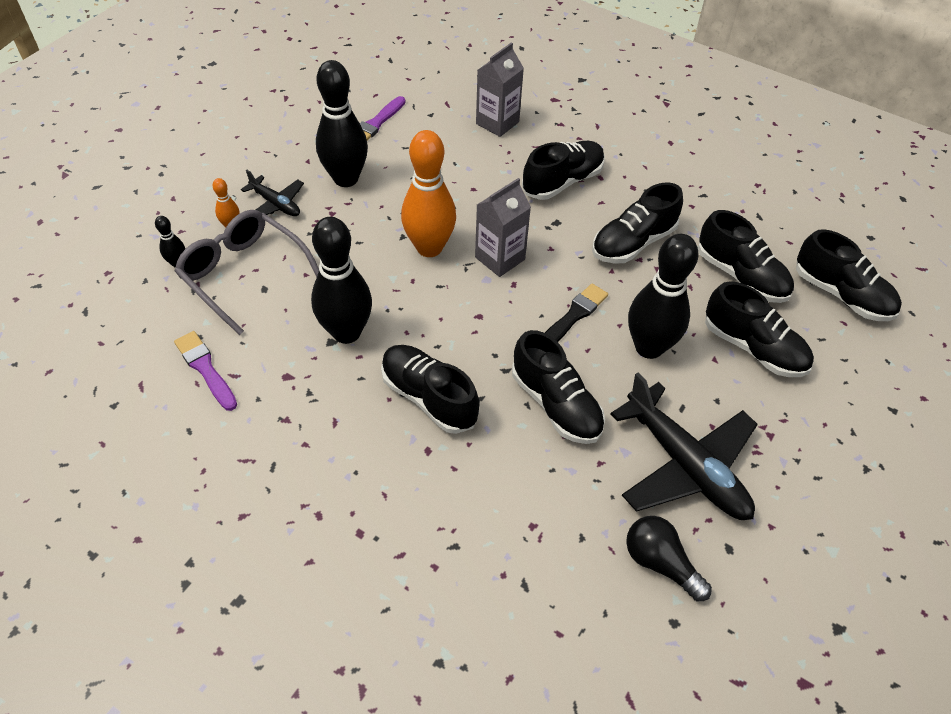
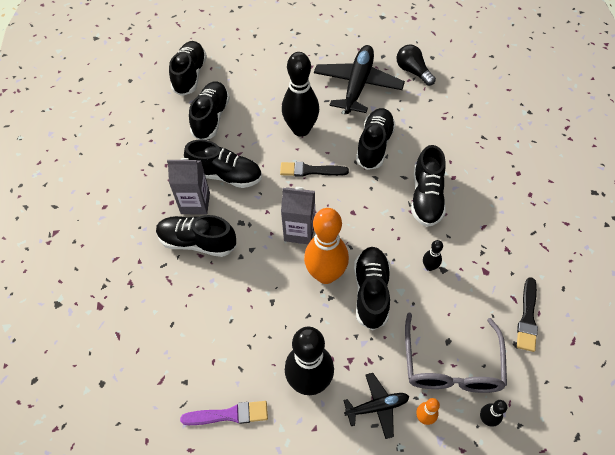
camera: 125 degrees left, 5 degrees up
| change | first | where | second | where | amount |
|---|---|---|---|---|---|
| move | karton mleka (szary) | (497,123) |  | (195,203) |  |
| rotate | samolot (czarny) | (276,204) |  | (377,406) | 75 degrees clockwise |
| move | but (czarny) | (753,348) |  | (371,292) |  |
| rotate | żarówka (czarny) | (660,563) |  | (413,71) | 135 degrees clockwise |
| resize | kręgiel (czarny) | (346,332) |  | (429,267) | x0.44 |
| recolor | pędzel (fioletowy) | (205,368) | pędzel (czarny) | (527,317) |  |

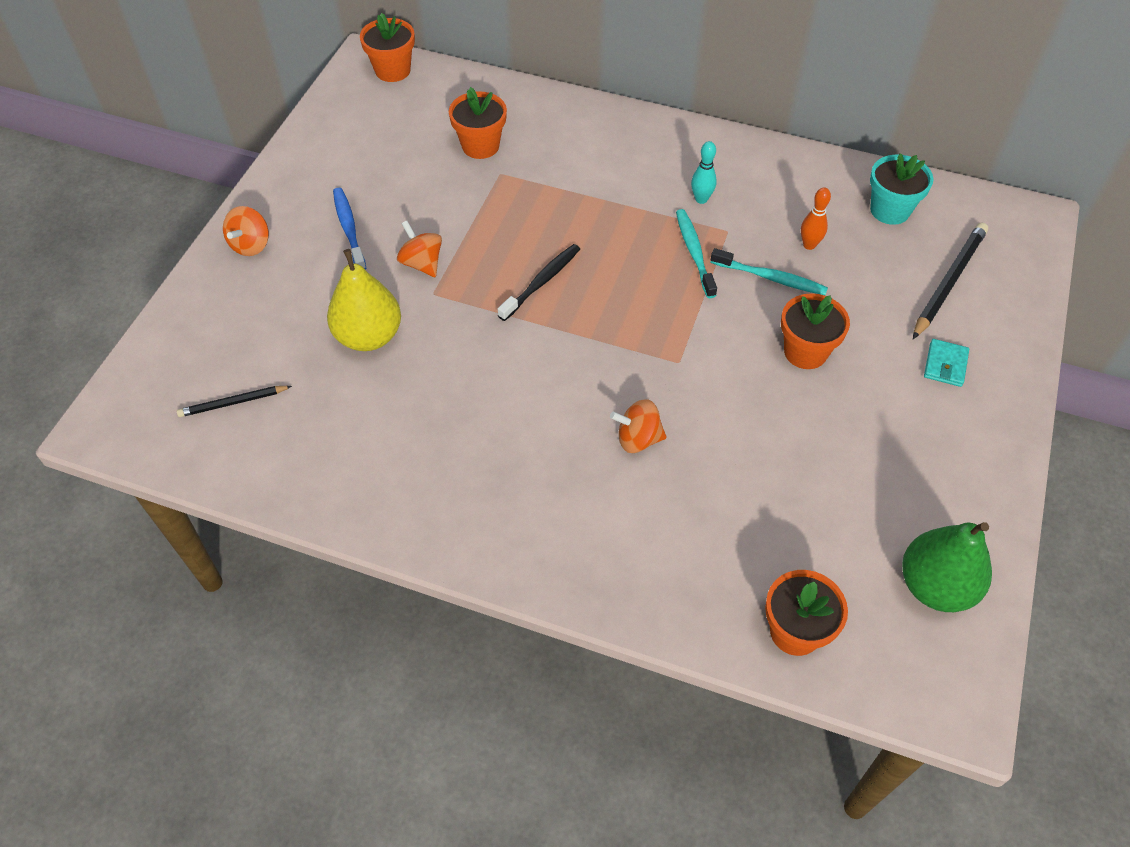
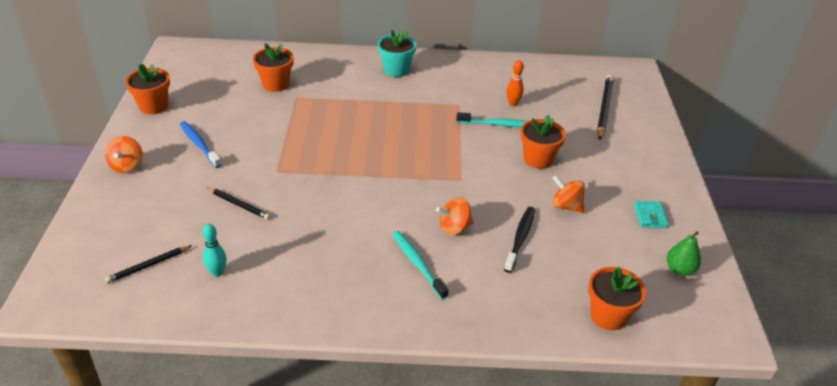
camera: 20 degrees left, 15 degrees down
| change | first | where | second | where | amount |
|---|---|---|---|---|---|
| move | doniczka (pomarańczowy) | (392,70) |  | (154,106) |  |
| move | kręgiel (turkusowy) | (701,199) |  | (217,272) |  |
| replace | gruszka (żółty) | (369,336) | ołówek (czarny) | (239,205) |  |
| move | doniczka (turkusowy) | (890,210) |  | (396,70) |  |
| move | szczoteczka do zębów (turkusowy) | (694,252) |  | (417,264) |  |
| move | szczoteczka do zębów (czarny) | (541,282) |  | (520,238) |  |
| move | bączek (pomarańczowy) | (422,263) |  | (566,206) |  |
| move | portfel (turkusowy) | (945,365) |  | (650,216) |  |
| resize | gruszka (zielony) | (935,586) |  | (679,269) | x0.58 |

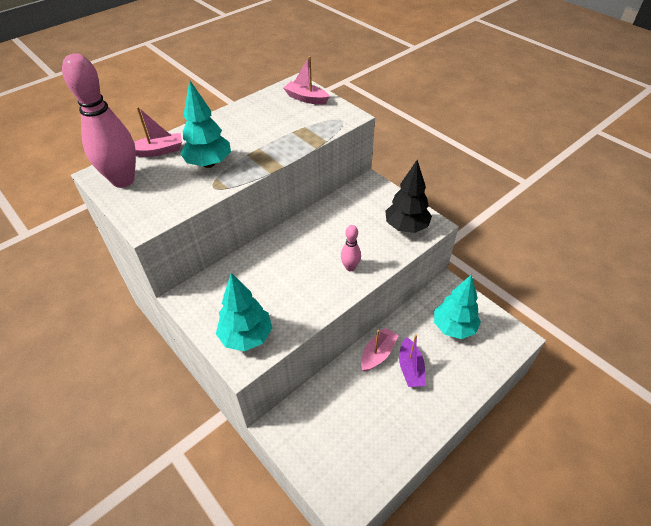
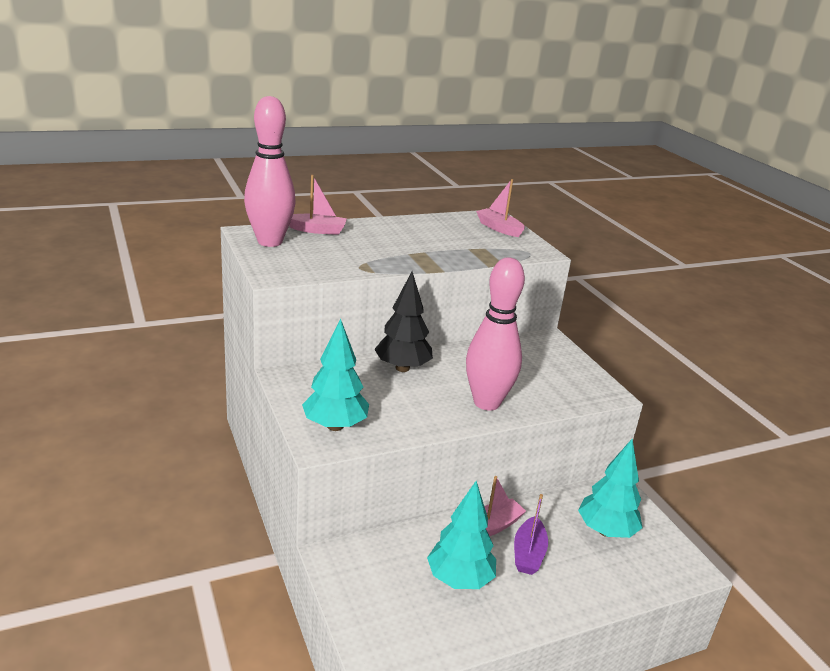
camera: 15 degrees right, 20 degrees down
| change | first | where | second | where | amount |
|---|---|---|---|---|---|
| move | drzewko (czarny) | (406,227) |  | (402,368) |  |
| move | drzewko (turkusowy) | (209,164) |  | (459,579) |  |
| resize | kręgiel (różowy) | (350,267) |  | (486,403) | x2.14 |

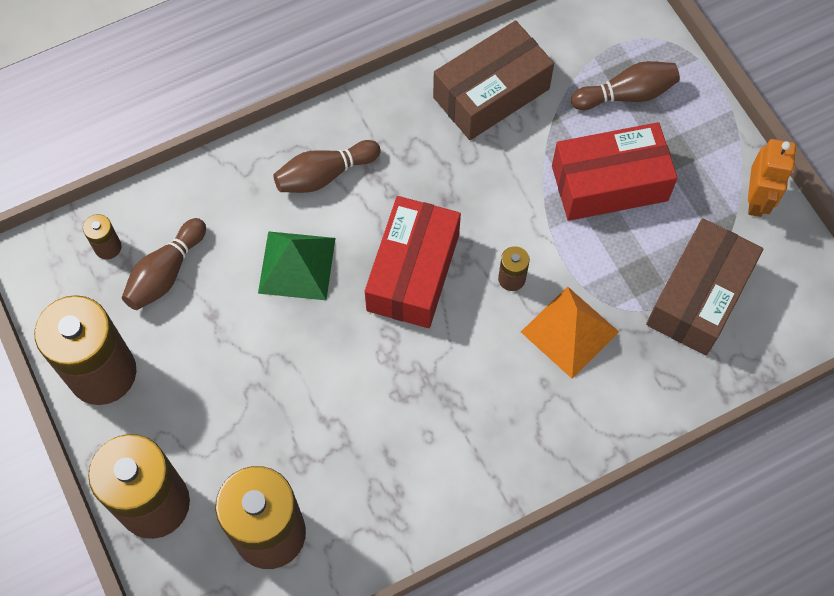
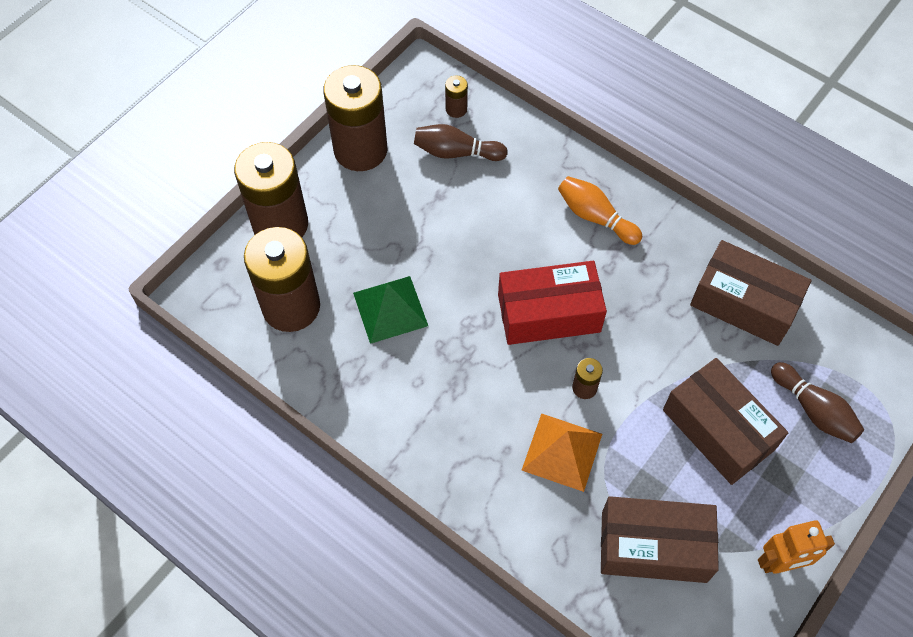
camera: 65 degrees right, 5 degrees down
| change | first | where | second | where | amount |
|---|---|---|---|---|---|
| move | piramida (zielony) | (297,265) |  | (390,309) |  |
| recolor | kręgiel (brązowy) | (325,175) | kręgiel (pomarańczowy) | (595,217) |  |
| recolor | pudełko (czerwony) | (609,183) | pudełko (brązowy) | (718,429) |  |

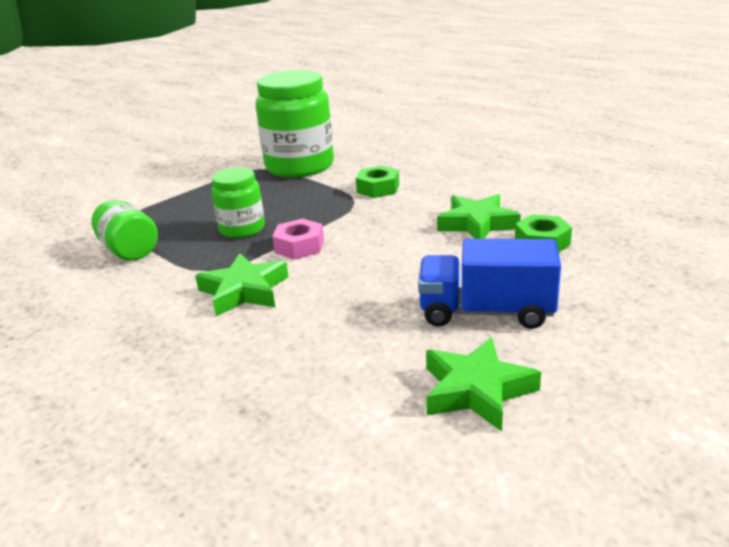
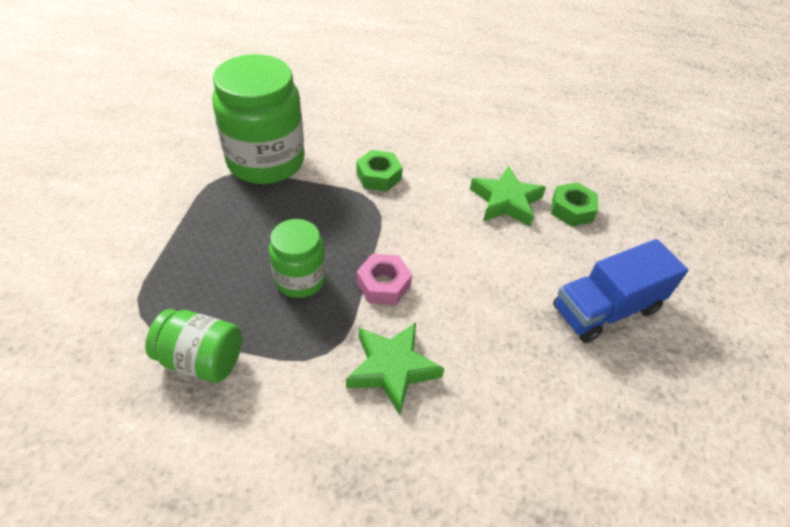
camera: 40 degrees left, 20 degrees up
| change | first | where | second | where | amount |
|---|---|---|---|---|---|
| delete | gwiazda (zielony) | (476,390) |  |  |  |

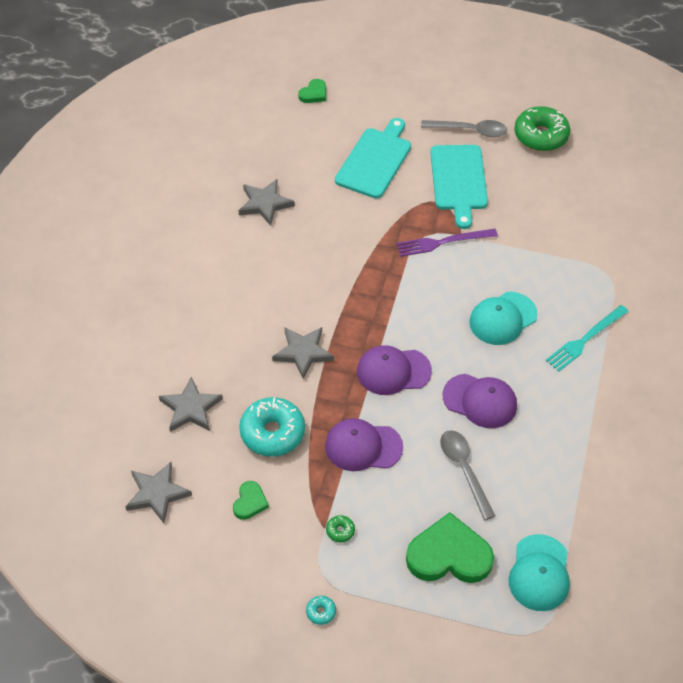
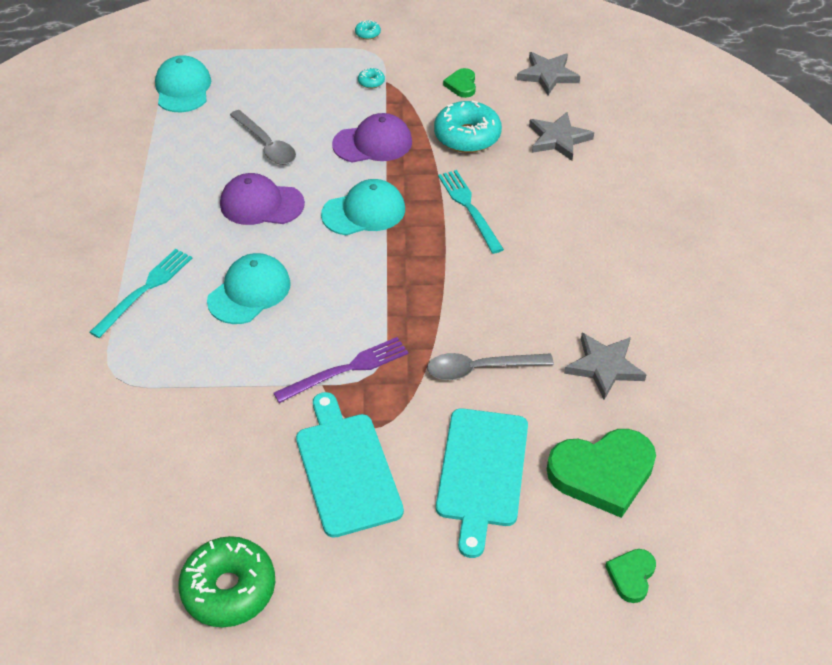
camera: 165 degrees right, 5 degrees down
| change | first | where | second | where | amount |
|---|---|---|---|---|---|
| recolor | czapka (fioletowy) | (393,371) | czapka (turkusowy) | (364,212) |  |
| recolor | donut (zielony) | (340,531) | donut (turkusowy) | (371,82) |  |
| move | łyżka (szary) | (470,130) |  | (480,369) |  |
| replace | gwiazda (szary) | (303,352) | widelec (turkusowy) | (470,209) |  |
| move | serce (zielony) | (449,555) |  | (602,473) |  |

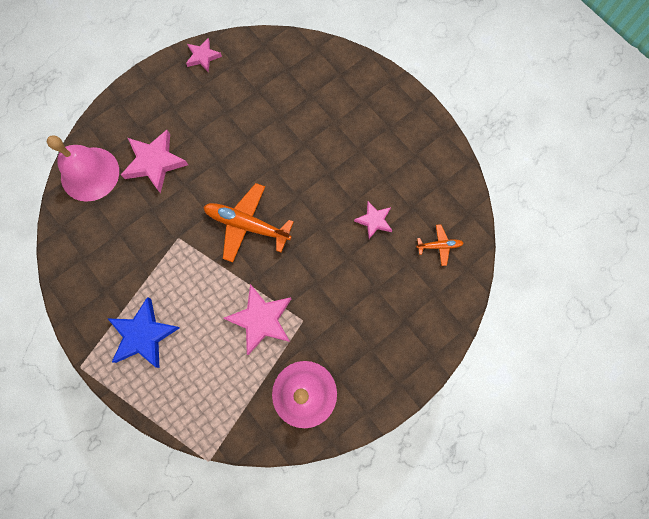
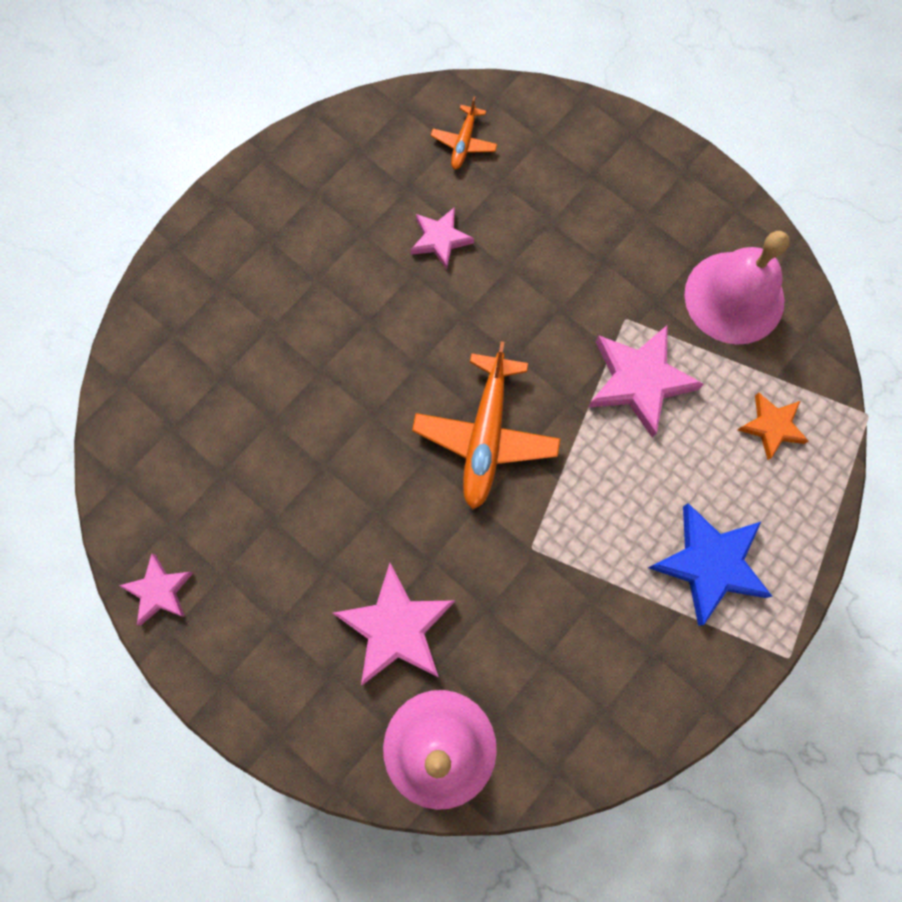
camera: 100 degrees left, 0 degrees up
| change | first | where | second | where | amount |
|---|---|---|---|---|---|
| rotate | samolot (pomarańczowy) | (439,246) |  | (464,142) | 150 degrees counterclockwise |
| insert |  |  | gwiazda (pomarańczowy) | (772,426) |  |

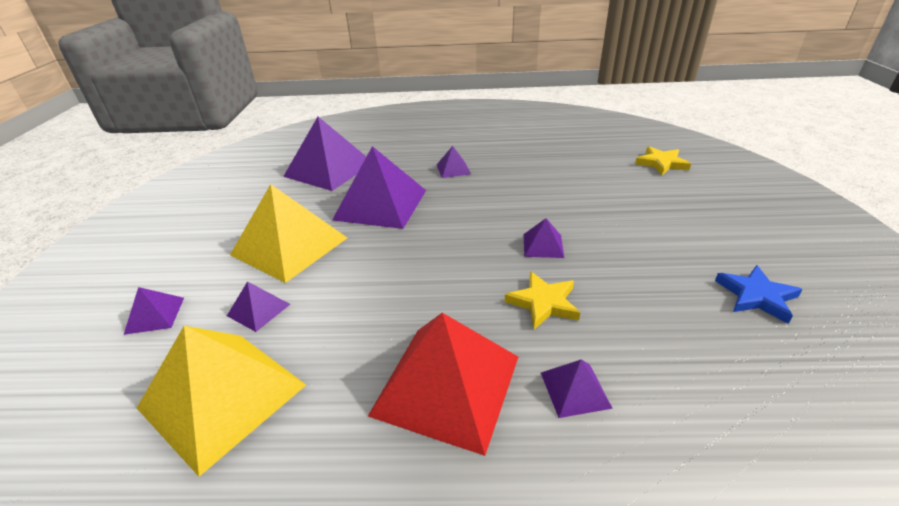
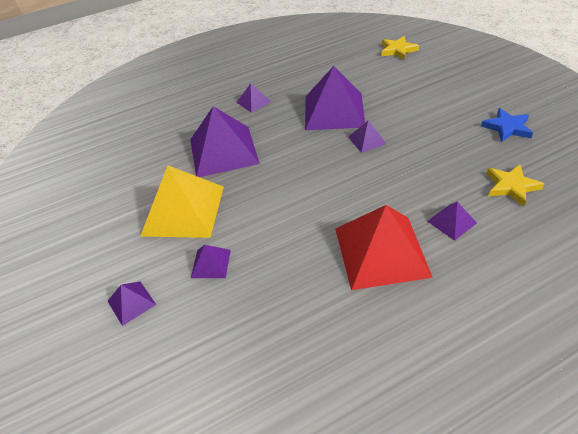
camera: 25 degrees left, 10 degrees up
| change | first | where | second | where | amount |
|---|---|---|---|---|---|
| move | piramida (fioletowy) | (329,169) |  | (334,111) |  |
| move | gwiazda (żółty) | (543,303) |  | (511,186) |  |
| delete | piramida (żółty) | (222,396) |  |  |  |

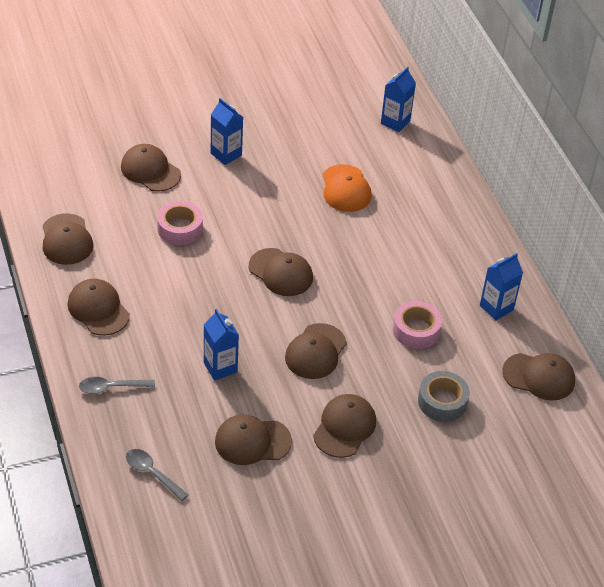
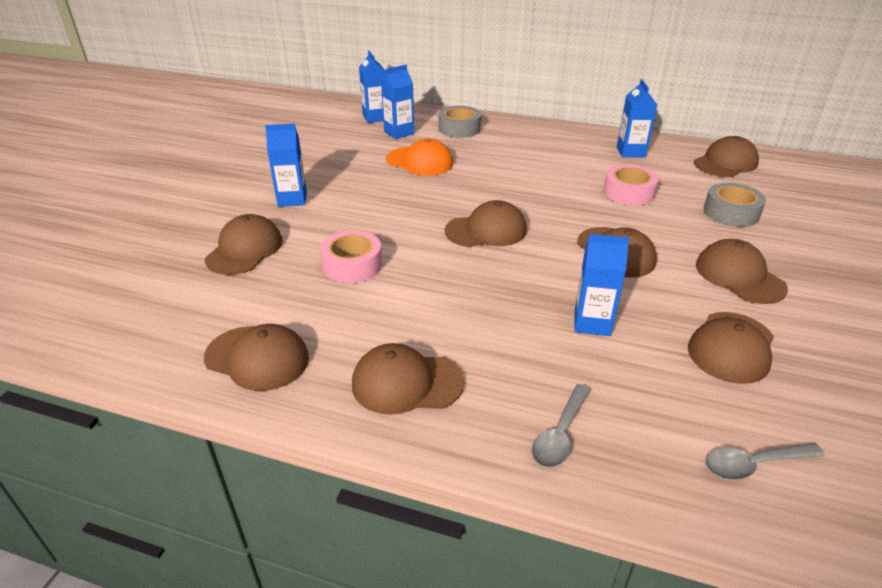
camera: 50 degrees left, 10 degrees down
| change | first | where | second | where | amount |
|---|---|---|---|---|---|
| rotate | czapka (brązowy) | (150,170) |  | (245,249) | 120 degrees clockwise |
| insert |  |  | karton mleka (niebieski) | (399,133) |  |
| insert |  |  | taśma klejąca (szary) | (459,129) |  |

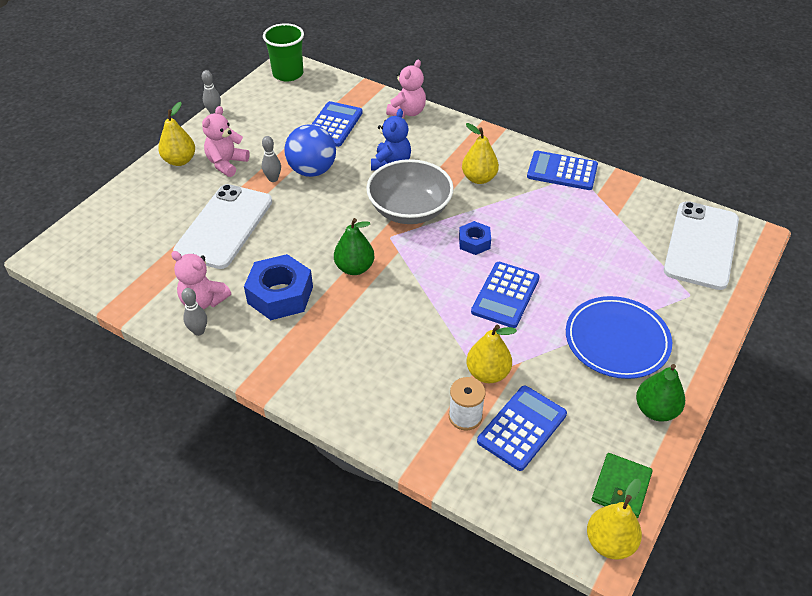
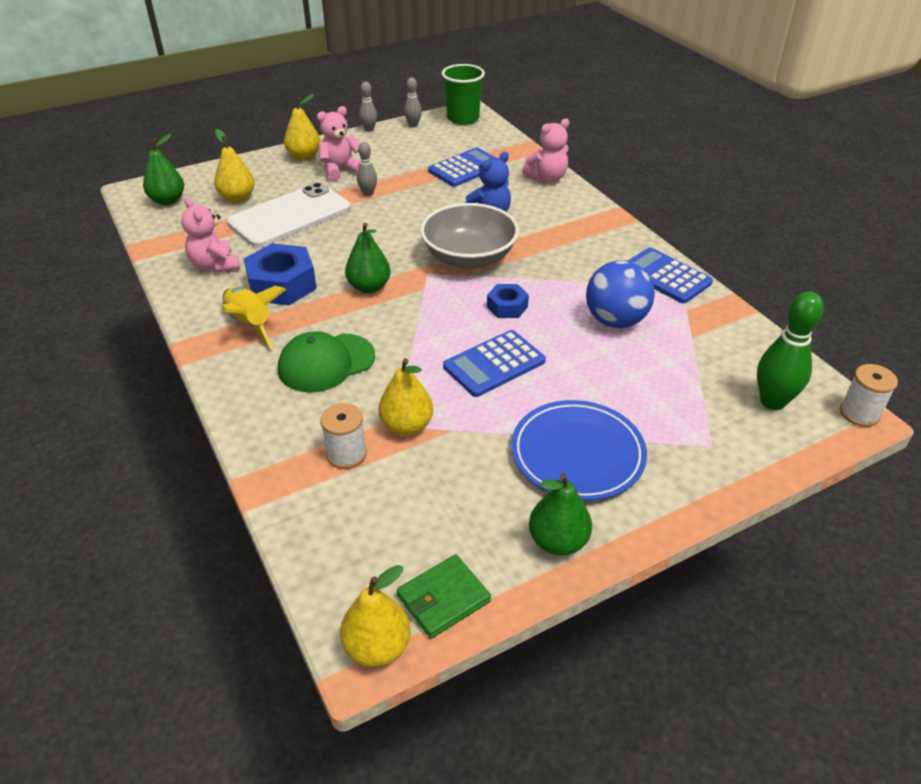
camera: 30 degrees right, 5 degrees down
| change | first | where | second | where | amount |
|---|---|---|---|---|---|
| insert |  |  | gruszka (zielony) | (168,200) |  |
| move | gruszka (żółty) | (479,178) |  | (237,198) |  |
| insert |  |  | rakieta (żółty) | (250,324) |  |
| insert |  |  | czapka (zielony) | (326,363) |  |
| move | kręgiel (szary) | (199,331) |  | (413,125) |  |
| move | piłka (niebieski) | (312,170) |  | (615,320) |  |
| replace | telefon (biały) | (701,245) | kręgiel (zielony) | (772,401) |  |
| insert |  |  | szpulka (biały) | (859,413) |  |
| delete | kalkulator (niebieski) | (522,428) |  |  |  |

